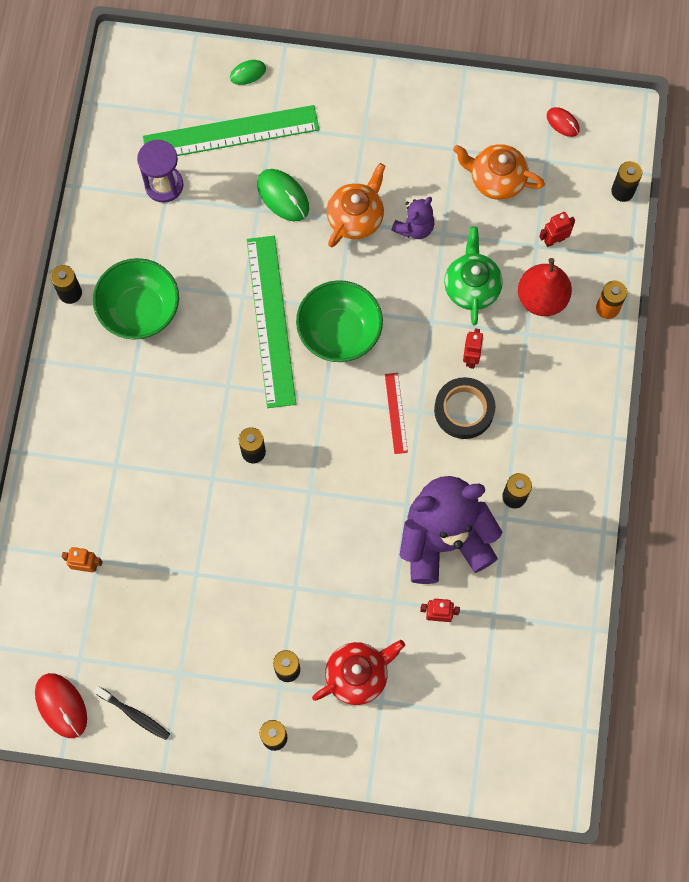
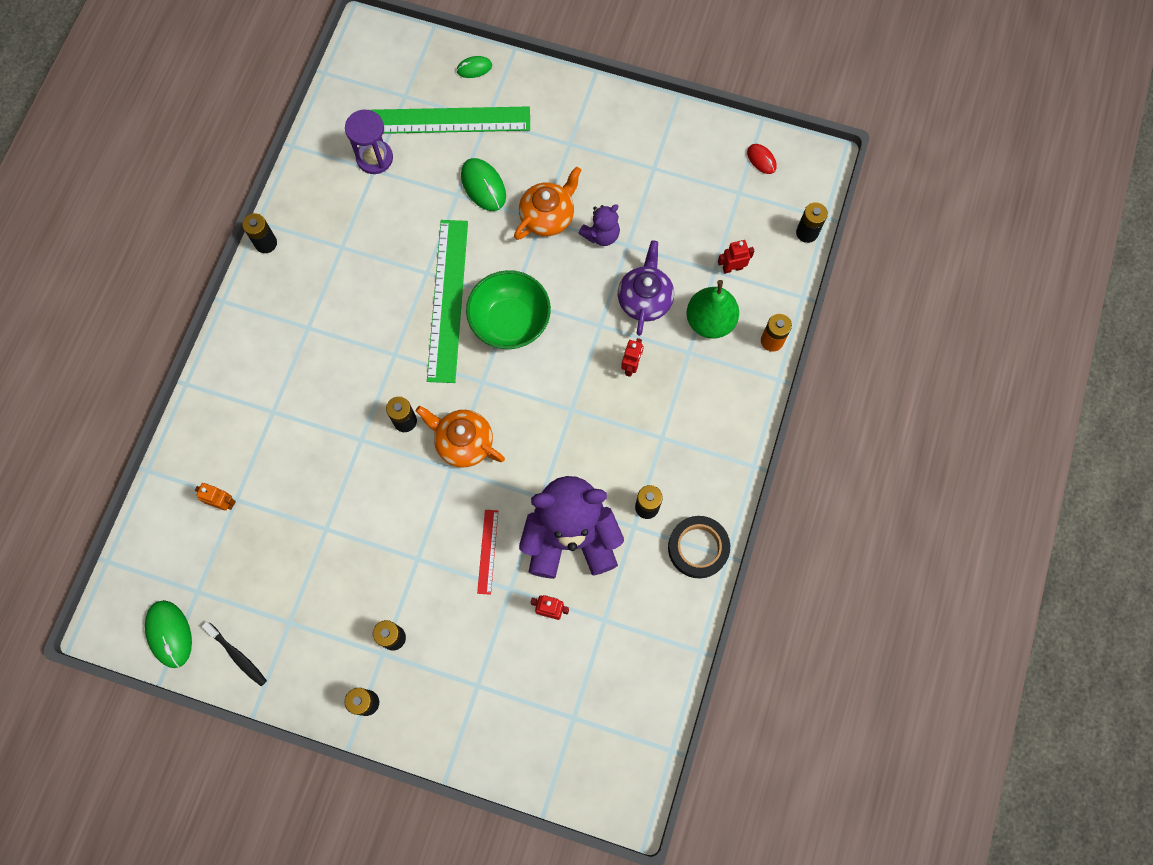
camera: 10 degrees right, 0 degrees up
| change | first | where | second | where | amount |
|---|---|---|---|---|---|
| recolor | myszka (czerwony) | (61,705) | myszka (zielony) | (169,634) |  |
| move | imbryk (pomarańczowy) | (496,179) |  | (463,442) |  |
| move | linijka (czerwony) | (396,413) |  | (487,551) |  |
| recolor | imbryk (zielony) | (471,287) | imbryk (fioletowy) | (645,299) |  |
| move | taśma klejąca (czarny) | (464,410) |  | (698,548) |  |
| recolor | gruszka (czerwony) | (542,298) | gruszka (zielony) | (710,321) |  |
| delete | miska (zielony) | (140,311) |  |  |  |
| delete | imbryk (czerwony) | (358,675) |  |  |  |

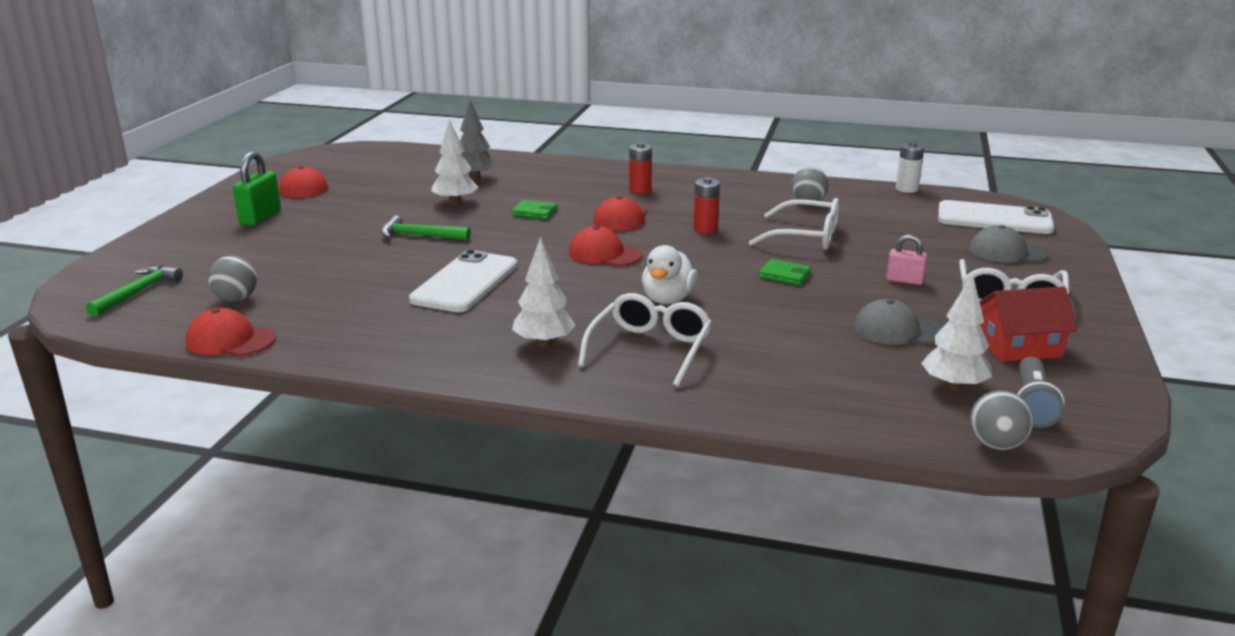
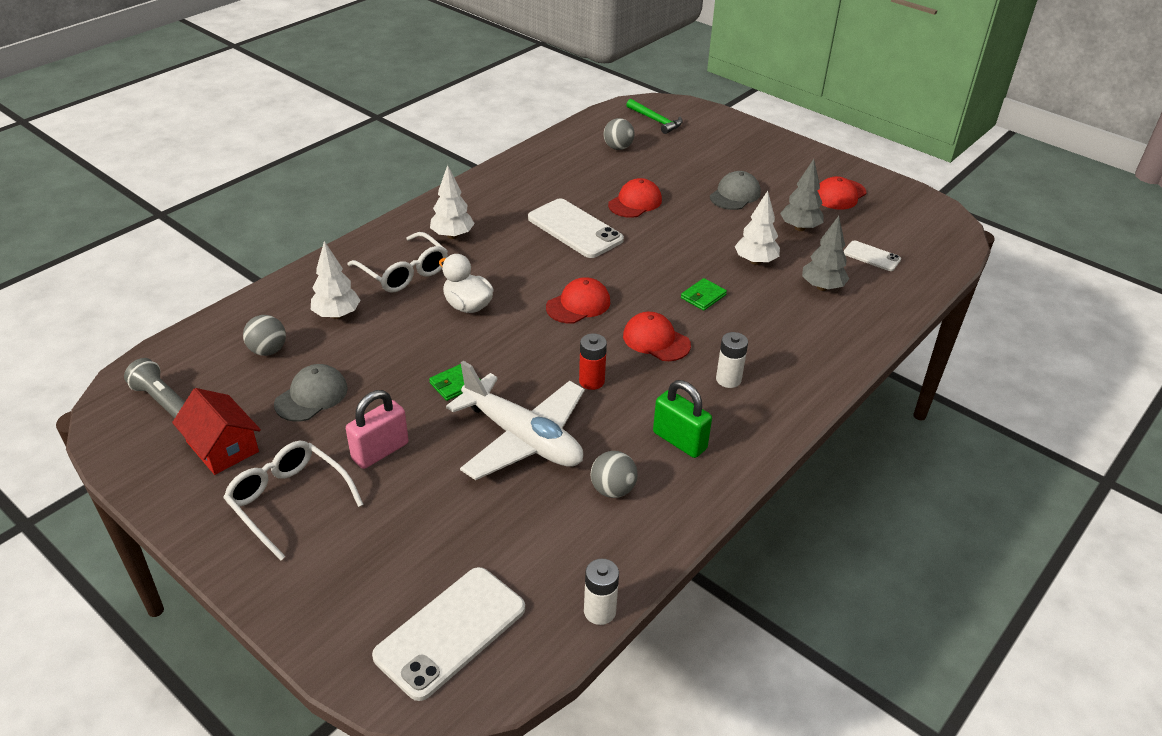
camera: 115 degrees right, 15 degrees up
| change | first | where | second | where | amount |
|---|---|---|---|---|---|
| rotate | domek (czerwony) | (1018,346) |  | (222,447) | 60 degrees counterclockwise |
| move | piłka (szary) | (996,445) |  | (268,350) |  |
| move | drzewko (biały) | (953,387) |  | (337,315) |  |
| resize | kłódka (różowy) | (904,280) |  | (380,451) | x1.58 |
| replace | okulary (biały) | (806,237) | samolot (biały) | (523,438) |  |
| move | czapka (czerwony) | (230,340) |  | (635,202) |  |
| move | kłódka (zielony) | (260,217) |  | (679,441) |  |
| move | czapka (szary) | (1007,252) |  | (735,195) |  |
| recolor | bateria (czerwony) | (640,190) | bateria (biały) | (728,379) |  |
| insert |  |  | drzewko (szary) | (799,228) |  |
| insert |  |  | telefon (biały) | (871,256) |  |
| delete | młotek (zielony) | (420,235) |  |  |  |

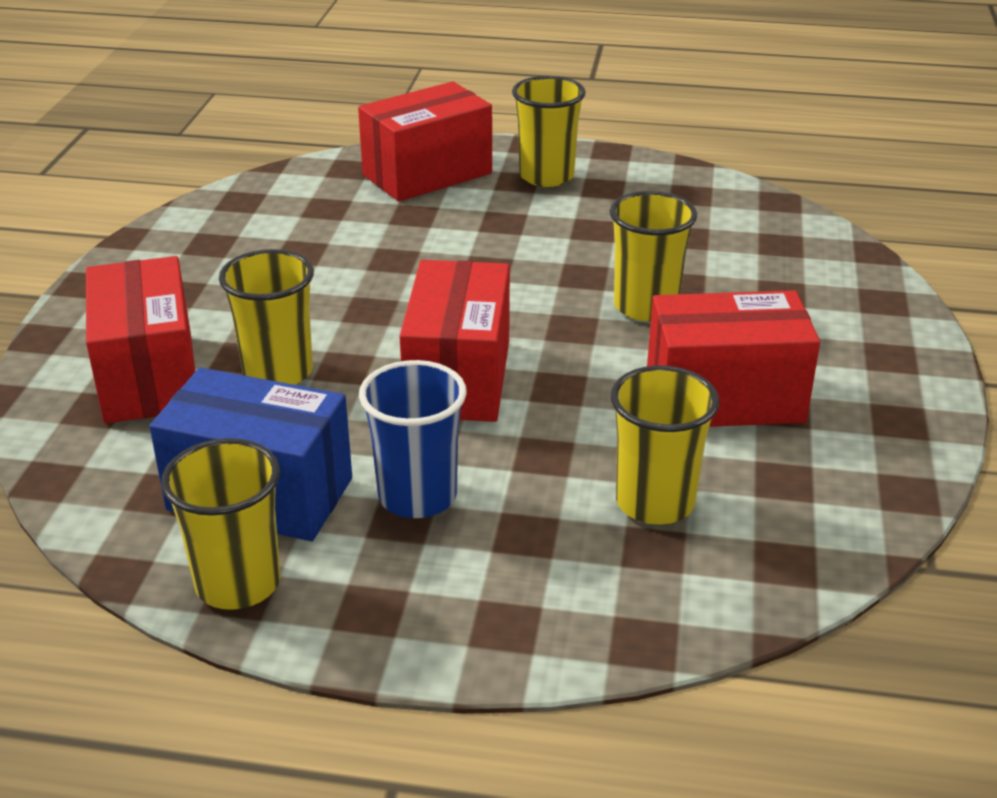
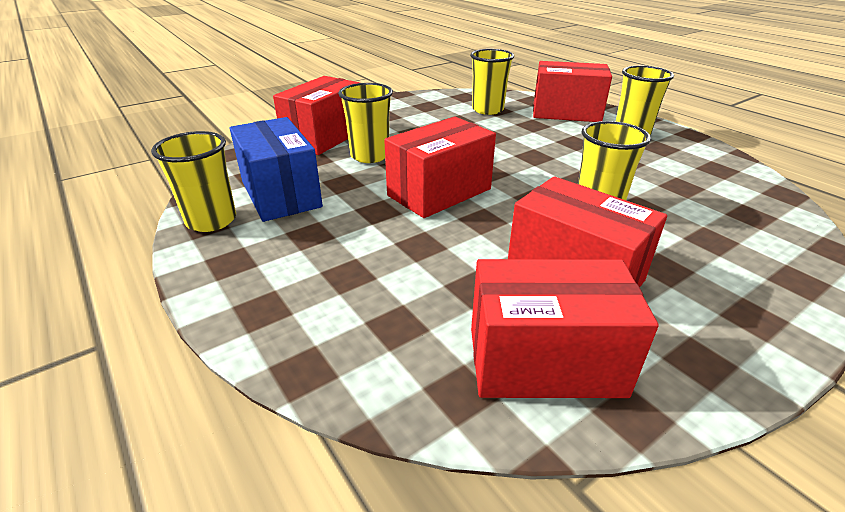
camera: 45 degrees right, 0 degrees up
| change | first | where | second | where | amount |
|---|---|---|---|---|---|
| move | szklanka (żółty) | (655,502) |  | (487,110) |  |
| insert |  |  | pudełko (czerwony) | (545,361) |  |
| delete | szklanka (niebieski) | (417,496) |  |  |  |

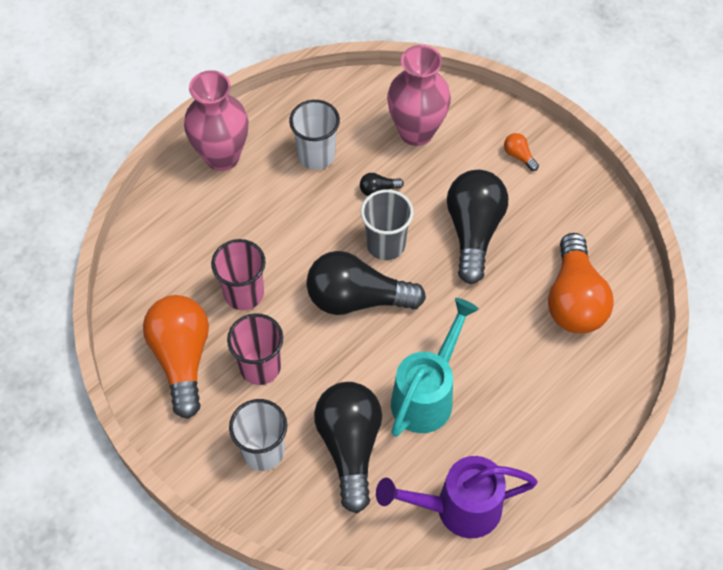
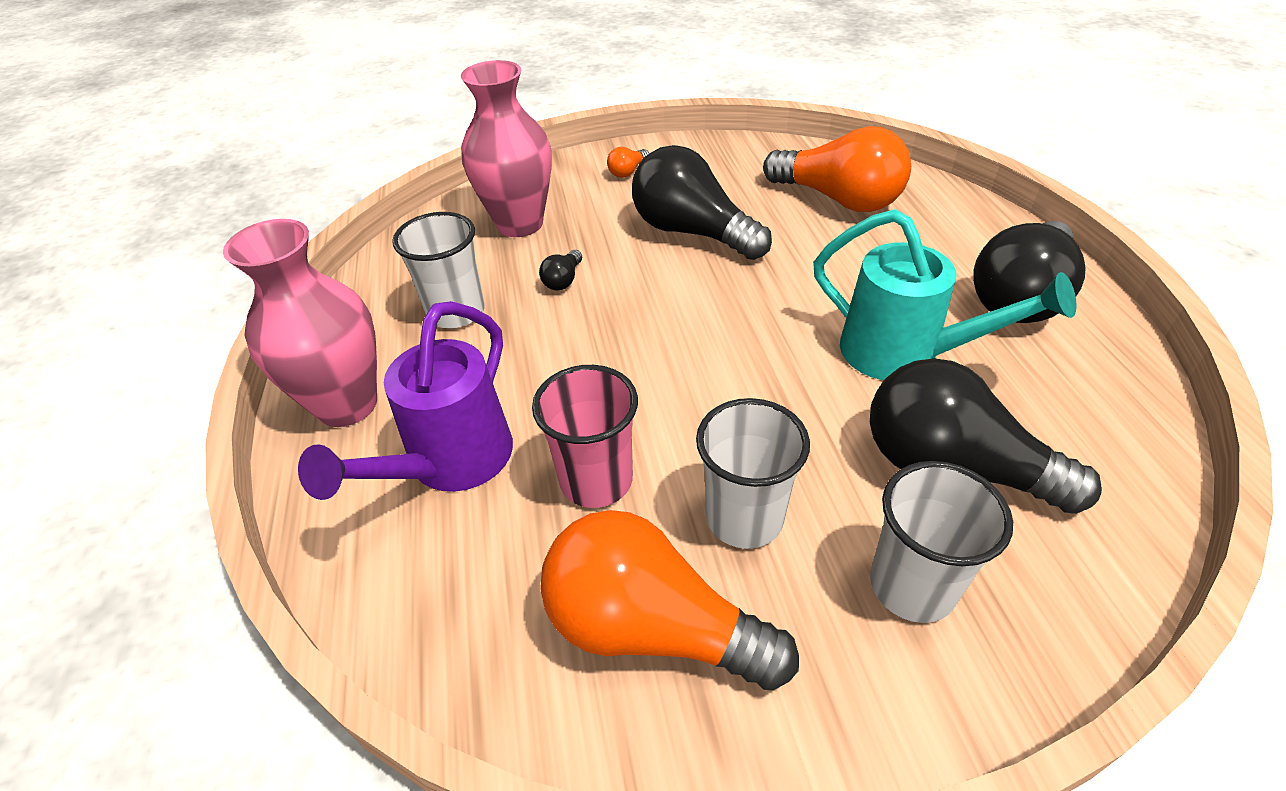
camera: 55 degrees left, 15 degrees down
| change | first | where | second | where | amount |
|---|---|---|---|---|---|
| move | konewka (fioletowy) | (458,508) |  | (451,463) |  |
| rotate | żarówka (pomarańczowy) | (519,156) |  | (628,171) | 45 degrees counterclockwise |
| recolor | szklanka (różowy) | (260,367) | szklanka (biały) | (744,518) |  |
| rotate | konewka (turkusowy) | (427,395) |  | (903,354) | 150 degrees clockwise |
| move | żarówka (czarny) | (357,298) |  | (1020,296) |  |
| delete | szklanka (szary) | (385,244) |  |  |  |

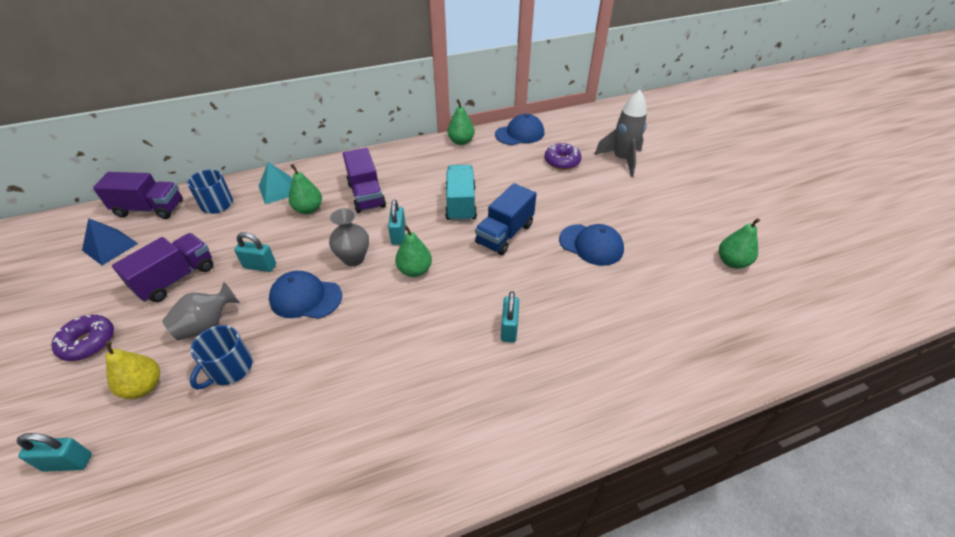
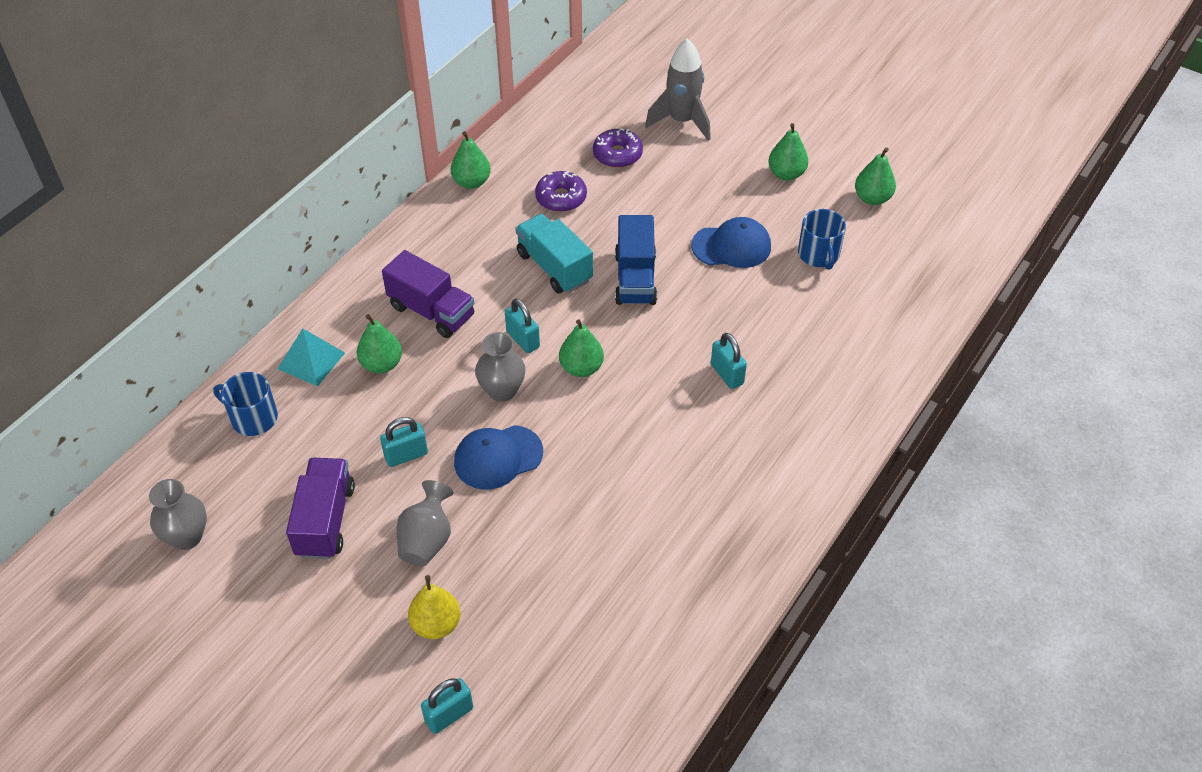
camera: 35 degrees left, 5 degrees up
| change | first | where | second | where | amount |
|---|---|---|---|---|---|
| replace | piramida (niebieski) | (110,247) | wazon (szary) | (187,537) |  |
| move | donut (fioletowy) | (88,342) |  | (561,198) |  |
| insert |  |  | gruszka (zielony) | (786,174) |  |
| move | kubek (niebieski) | (229,368) |  | (819,254) |  |
| delete | ciężarówka (fioletowy) | (150,209) |  |  |  |
| delete | czapka (niebieski) | (520,134) |  |  |  |

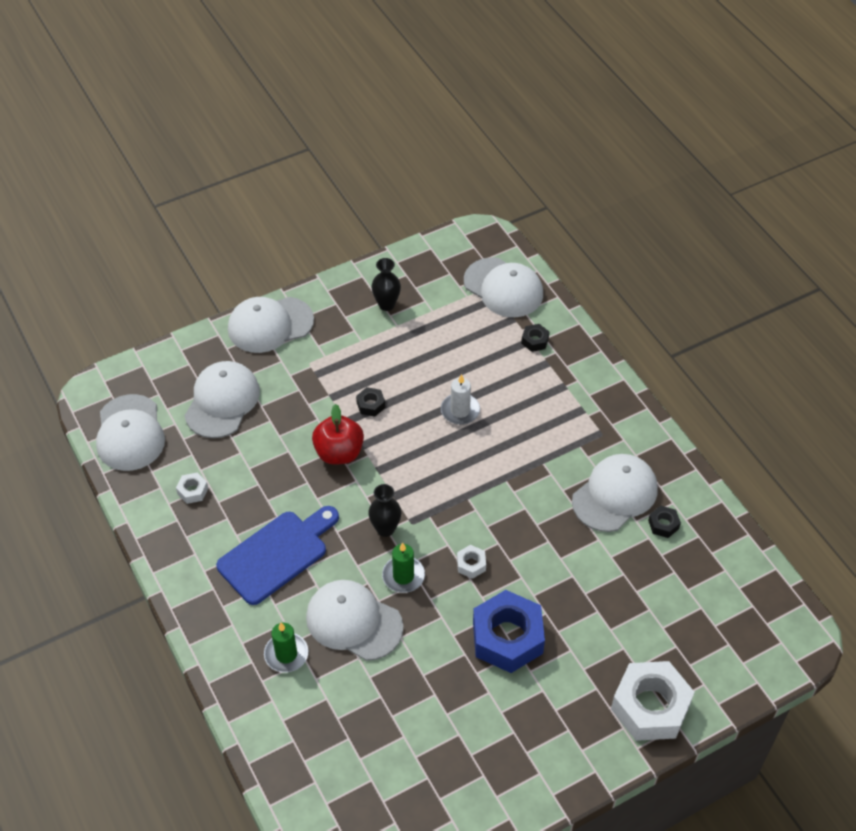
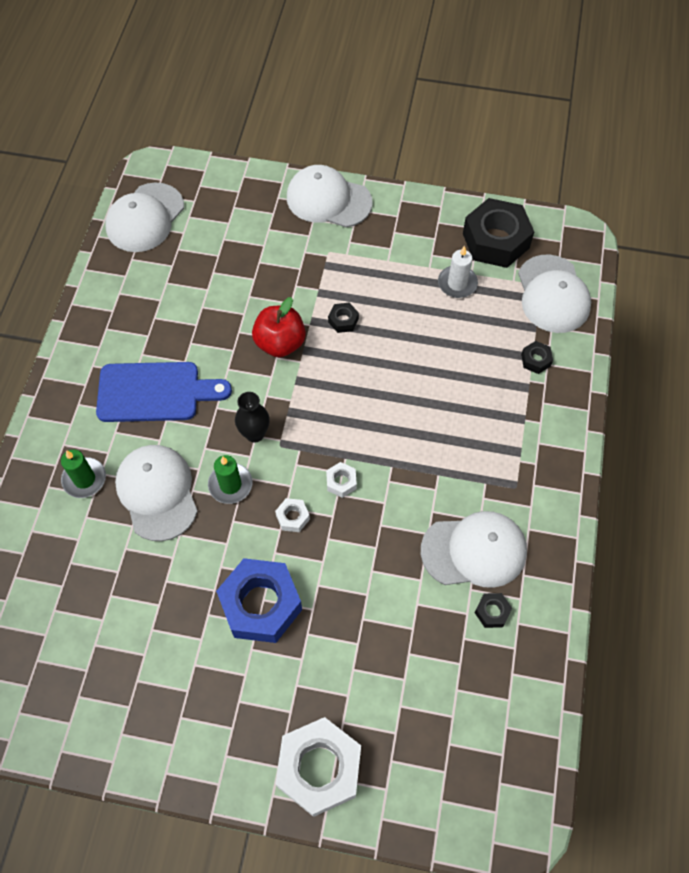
camera: 40 degrees right, 10 degrees up
| change | first | where | second | where | amount |
|---|---|---|---|---|---|
| move | nakrętka (biały) | (192,491) |  | (341,482) |  |
| move | świeca (biały) | (460,411) |  | (457,283) |  |
| insert |  |  | nakrętka (czarny) | (496,240) |  |
| delete | czapka (biały) | (222,401) |  |  |  |
| delete | wazon (czarny) | (386,304) |  |  |  |

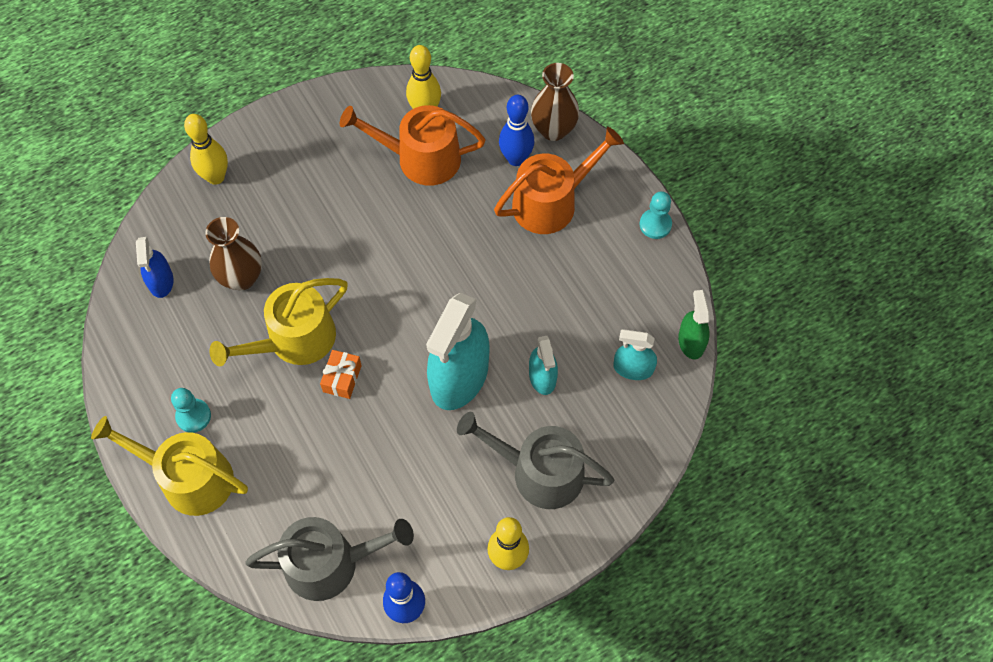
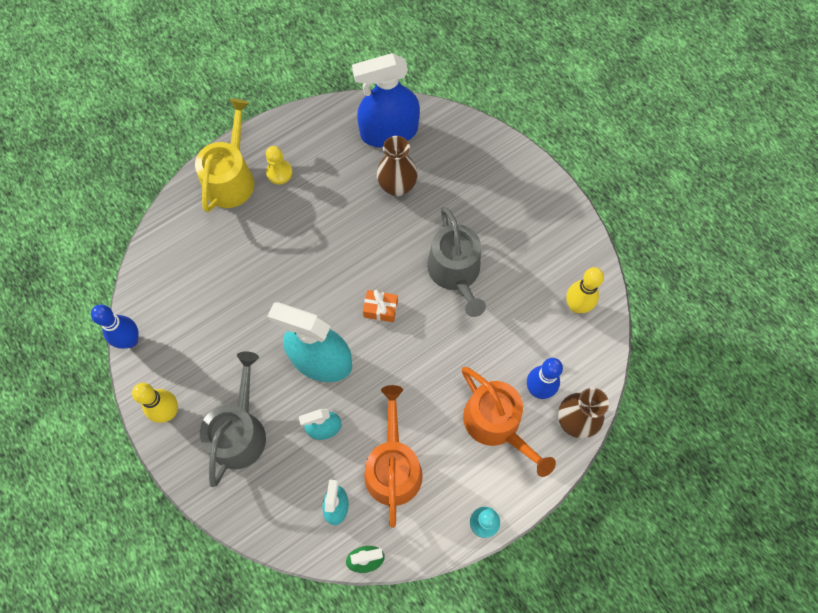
camera: 85 degrees right, 5 degrees up
| change | first | where | second | where | amount |
|---|---|---|---|---|---|
| recolor | pionek (turkusowy) | (193,416) | pionek (żółty) | (279,173) |  |
| resize | spryskiwacz (niebieski) | (161,281) |  | (389,132) | x1.94 |
| move | prezent (pomarańczowy) | (342,378) |  | (380,309) |  |
| move | konewka (pomarańczowy) | (420,158) |  | (393,467) |  |
| move | konewka (szary) | (330,563) |  | (455,272) |  |
| delete | kręgiel (żółty) | (216,177) |  |  |  |
| delete | konewka (żółty) | (294,340) |  |  |  |

